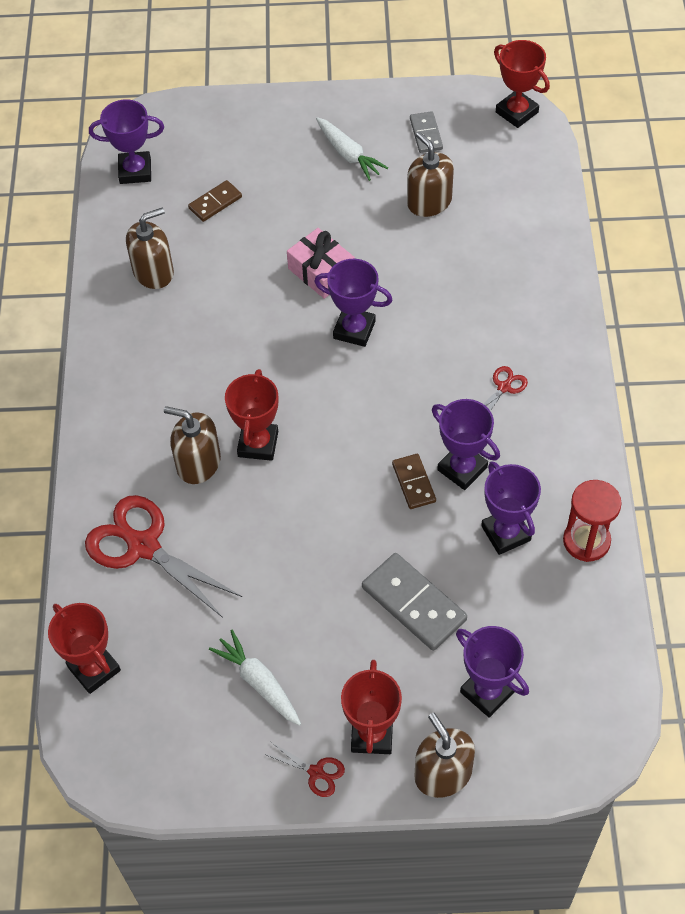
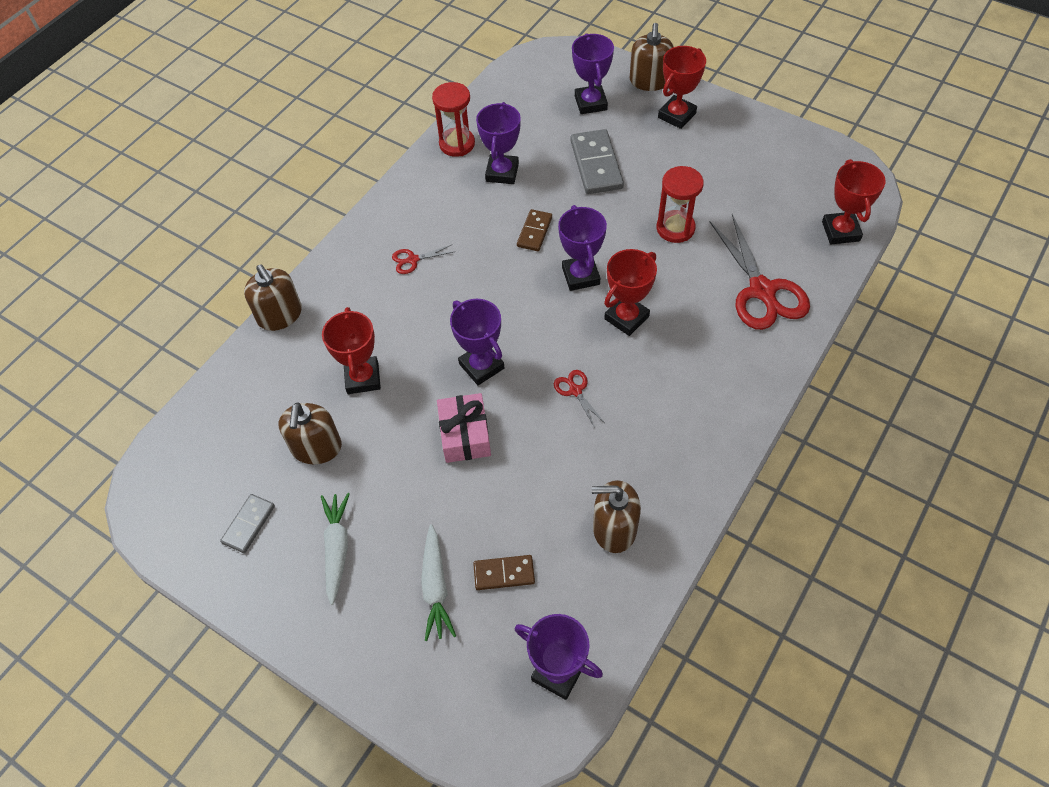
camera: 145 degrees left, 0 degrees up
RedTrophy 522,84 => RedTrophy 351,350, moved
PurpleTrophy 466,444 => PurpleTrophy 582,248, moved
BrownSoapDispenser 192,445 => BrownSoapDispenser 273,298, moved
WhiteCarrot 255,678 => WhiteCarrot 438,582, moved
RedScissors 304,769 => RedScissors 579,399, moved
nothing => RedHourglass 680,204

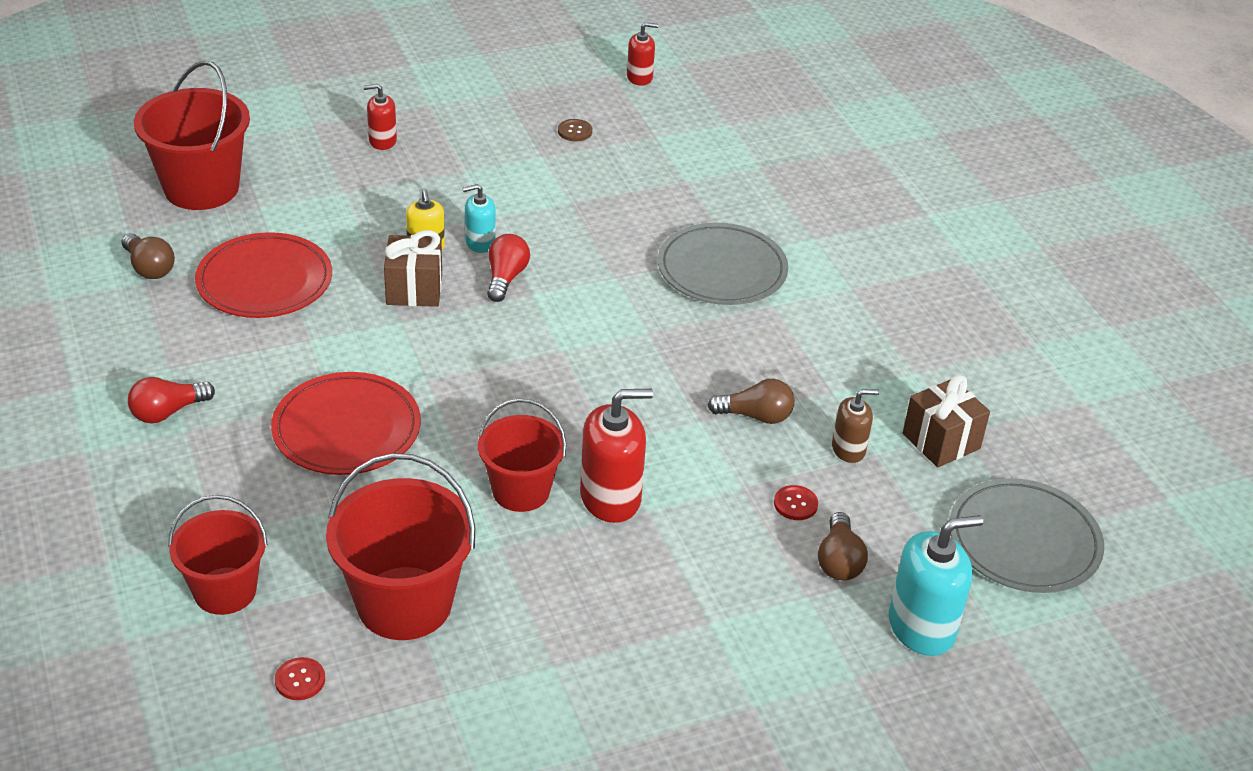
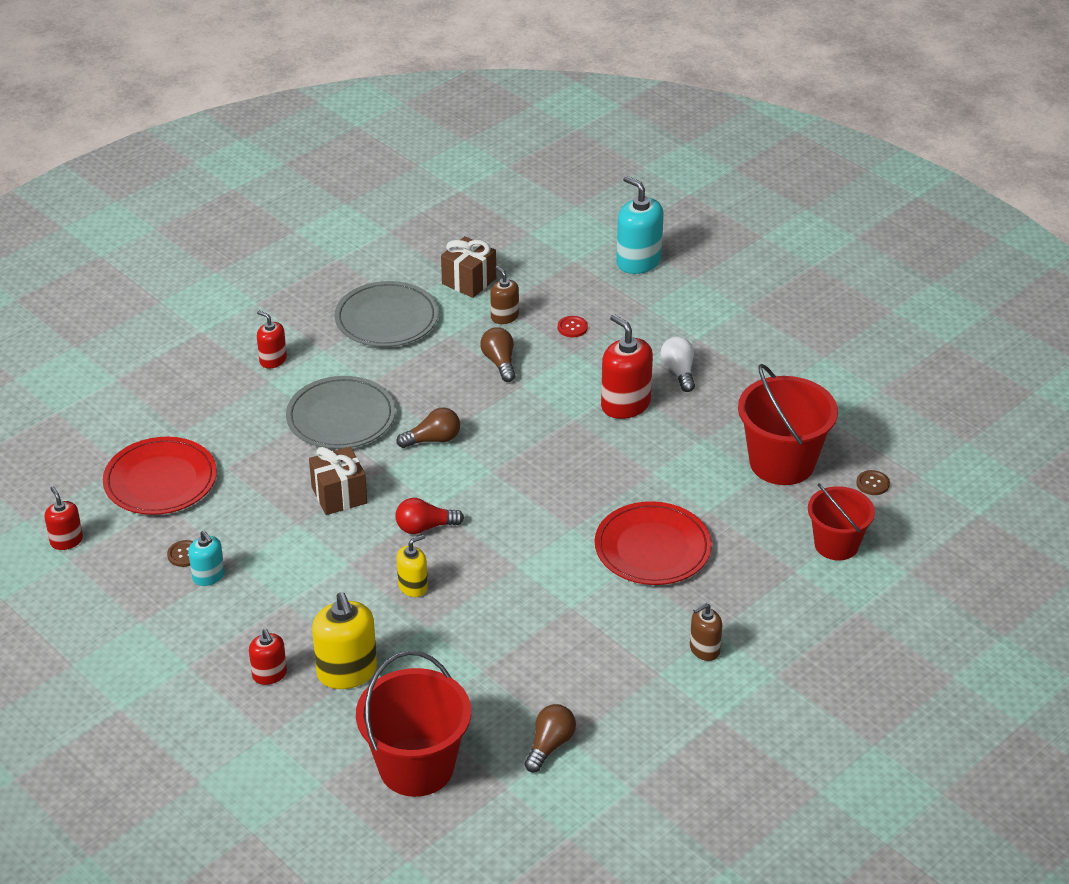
camera: 110 degrees left, 0 degrees up
TurquoiseSoapDispenser 479,218 => TurquoiseSoapDispenser 206,558, moved
BrownGift 413,268 => BrownGift 338,481, moved
RedPlate 263,275 => RedPlate 160,476, moved
RedLightBulb 171,400 => BrownSoapDispenser 706,632
RedBucket 522,455 => nothing
GreyPlate 1026,535 => GreyPlate 386,314, moved
BrownLightBulb 843,546 => BrownLightBulb 428,428, moved
RedButton 300,678 => BrownButton 873,482
nothing => RedSoapDispenser 272,340
nothing => WhiteLightBulb 678,364
nothing => YellowSoapDispenser 344,640

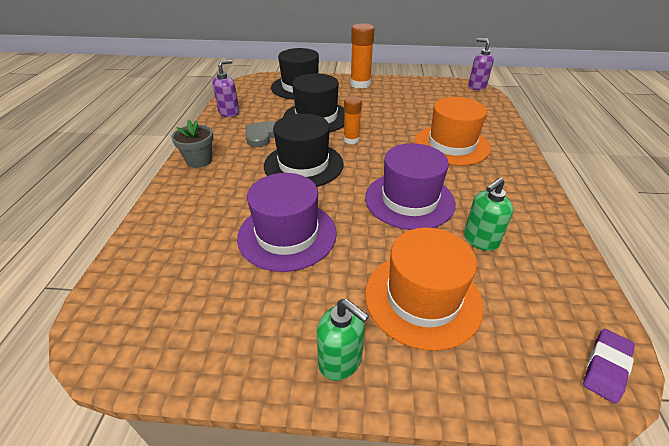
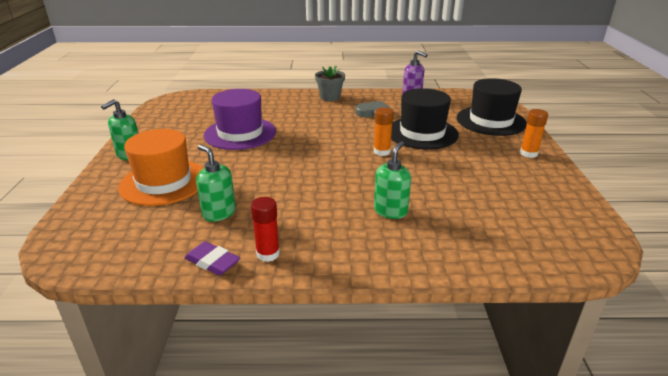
camera: 85 degrees right, 10 degrees down
OrangeGlueStick 362,56 => OrangeGlueStick 534,133, x0.63
PurpleSoapDispenser 481,64 => nothing
OrangeHat 452,131 => GreenSoapDispenser 392,180
BlackHat 304,150 => nothing
PurpleHat 410,186 => nothing
PurpleEraser 609,366 => PurpleEraser 212,258, moved
nothing => RedGlueStick 265,229

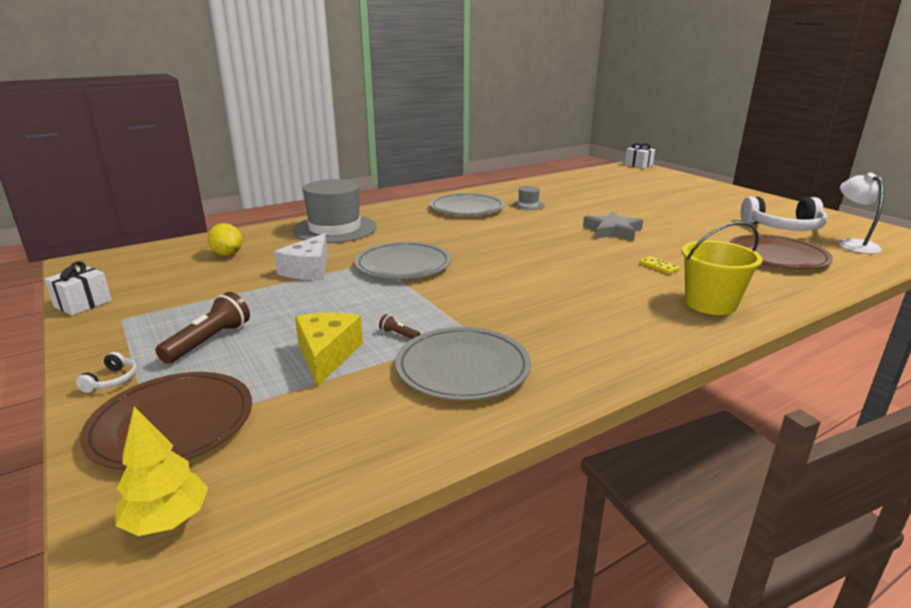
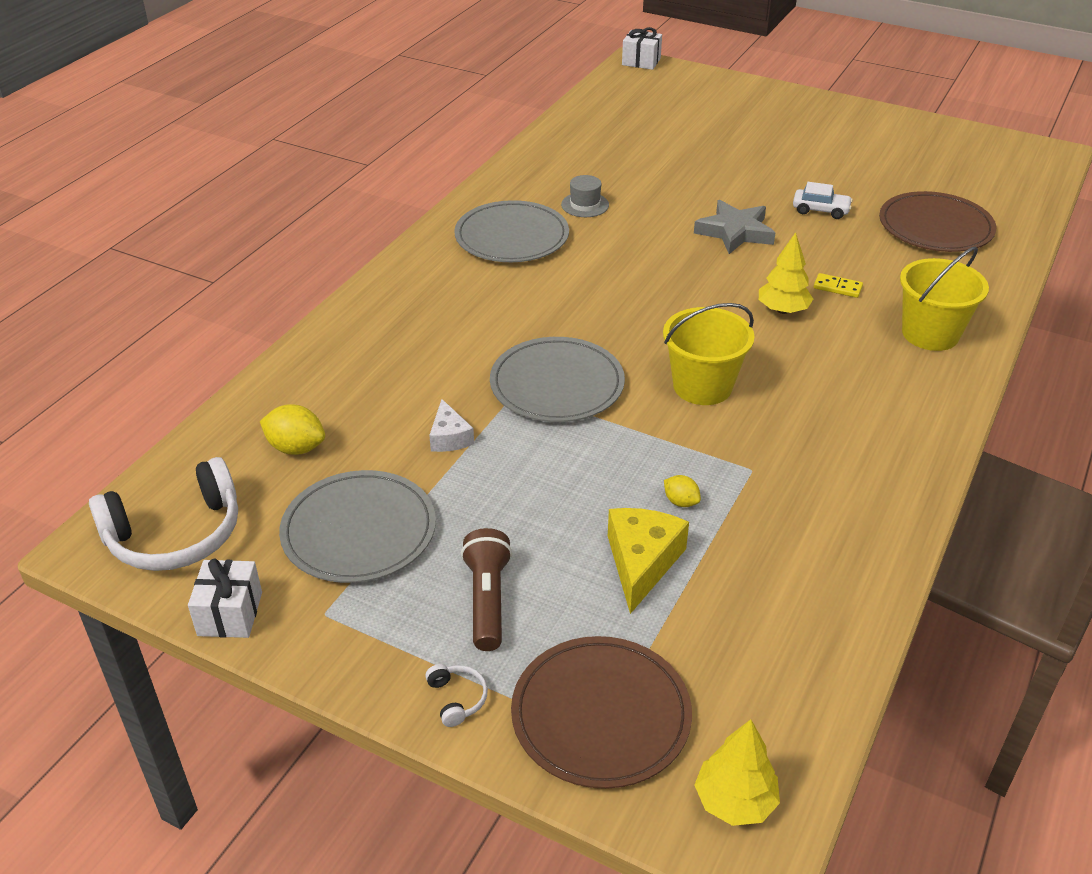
camera: 30 degrees left, 15 degrees up
WhiteLamp 861,213 => nothing
GreyHat 334,211 => nothing
WhiteHeadphones 784,213 => WhiteHeadphones 163,514, moved
WhiteCheese 301,256 => WhiteCheese 451,425, x0.61
YellowCheese 329,350 => YellowCheese 648,561, 45 degrees clockwise
BrownFlashlight 399,326 => YellowLemon 682,491
GreyPlate 463,364 => GreyPlate 357,526, moved
nothing => WhiteCar 823,200
nothing => YellowTree 786,273
nothing => YellowBucket 709,354

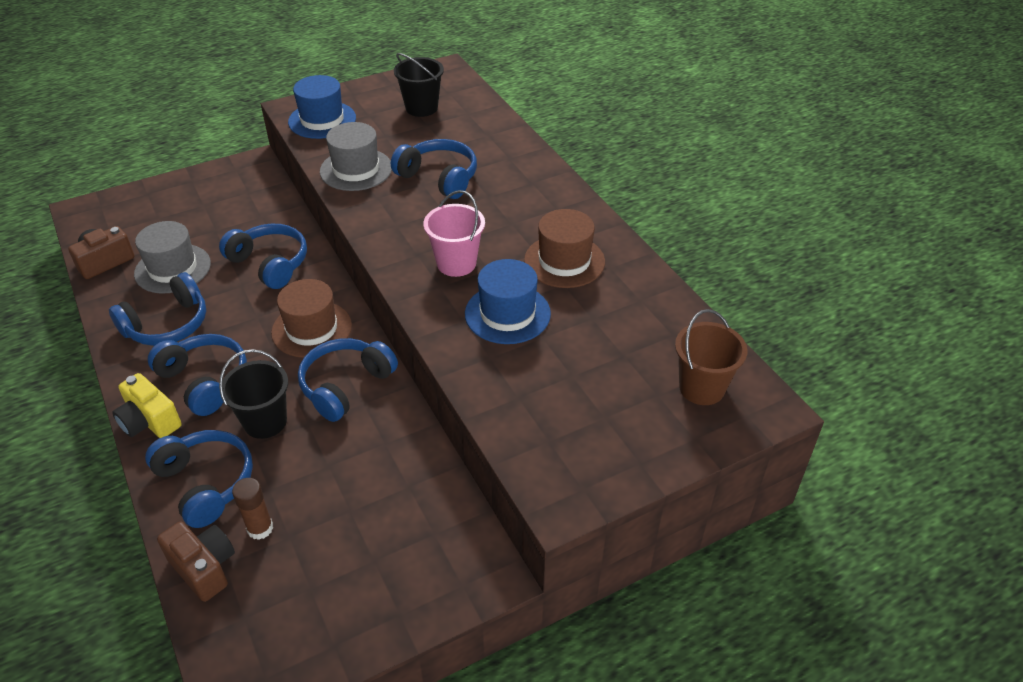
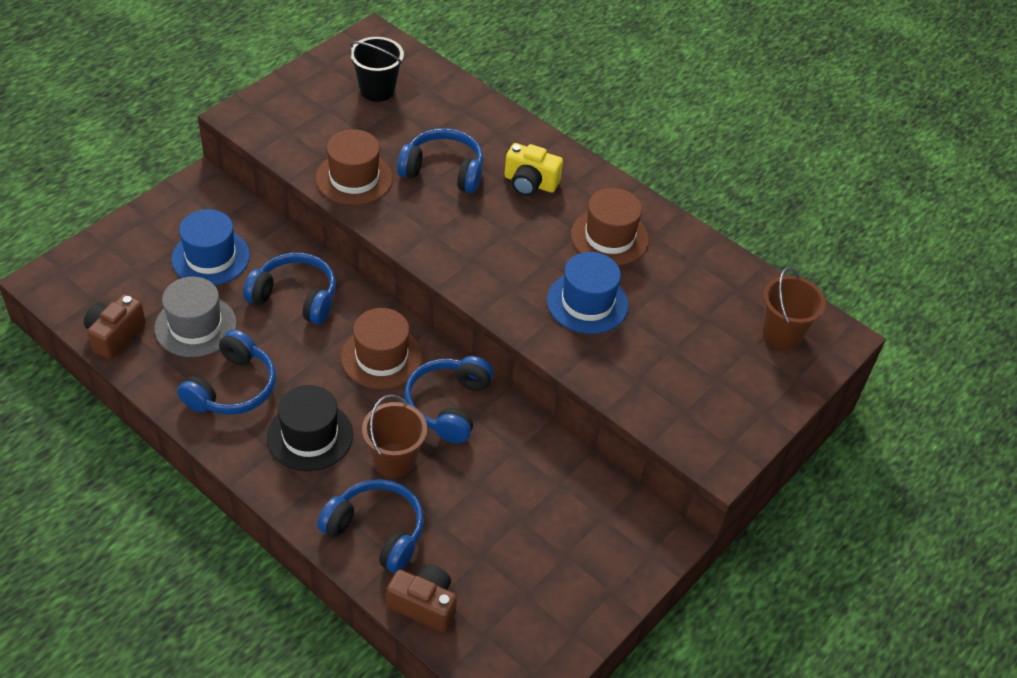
camera: 25 degrees left, 5 degrees up
BlueHat 322,107 => BlueHat 210,247, moved
GreyHat 356,156 => BrownHat 354,167
PinkBucket 454,233 => nothing
BlueHeadphones 197,375 => BlackHat 310,428
BlackBucket 253,394 => BrownBucket 394,436
YellowCamera 147,405 => YellowCamera 533,169, moved
BrownGlueStick 252,509 => nothing

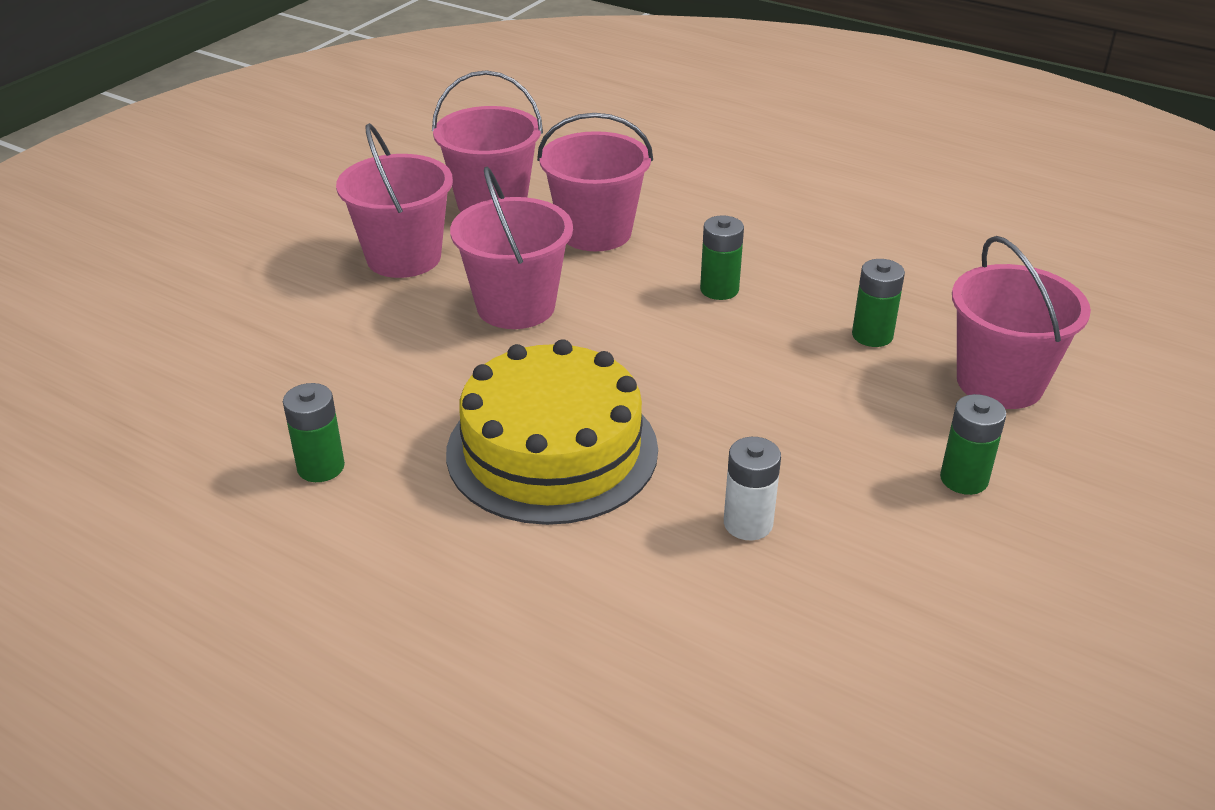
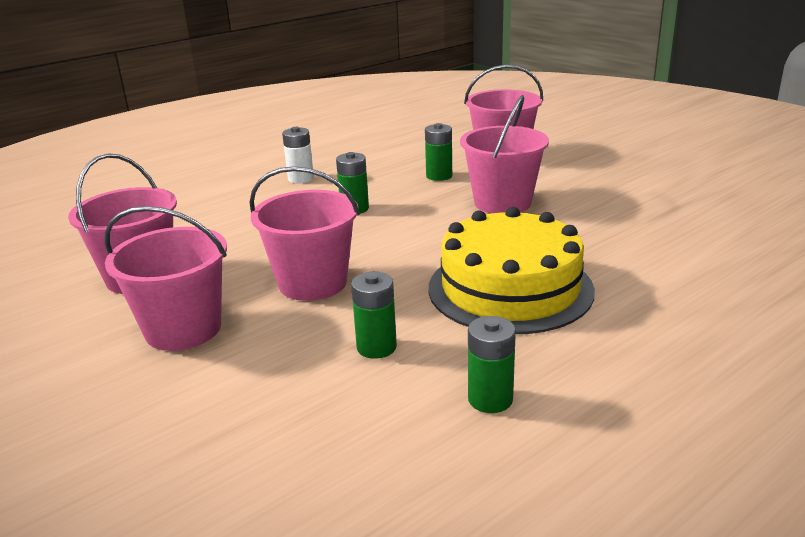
camera: 70 degrees left, 10 degrees down
PinkBucket 595,182 => PinkBucket 504,154, moved
GreenBattery 973,444 => GreenBattery 374,315, moved
WhiteBattery 752,488 => WhiteBattery 298,155, moved

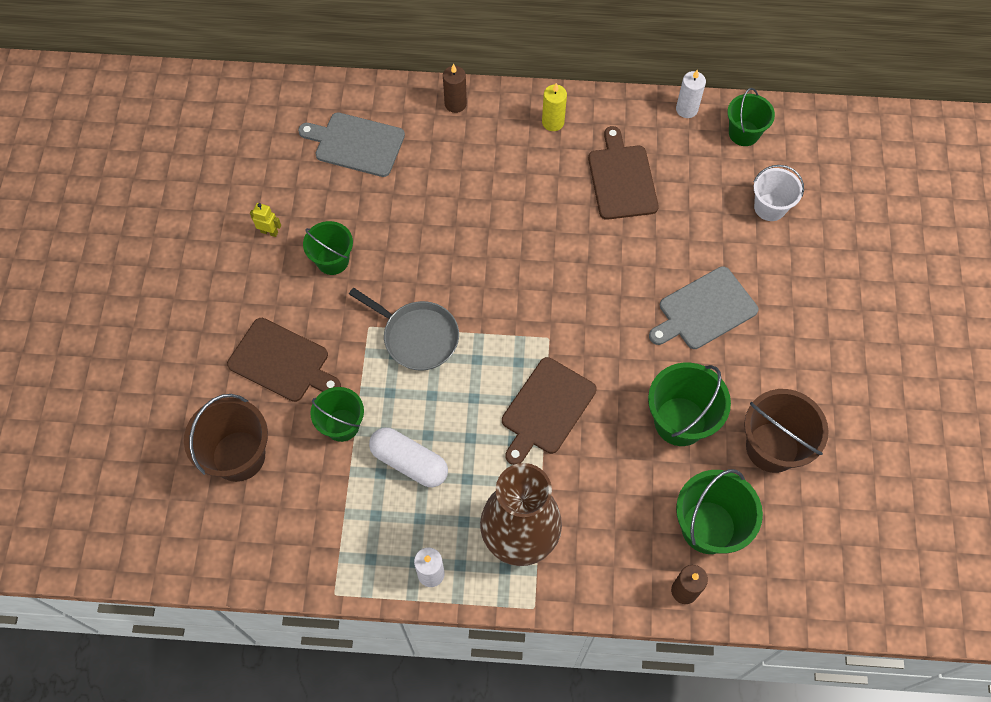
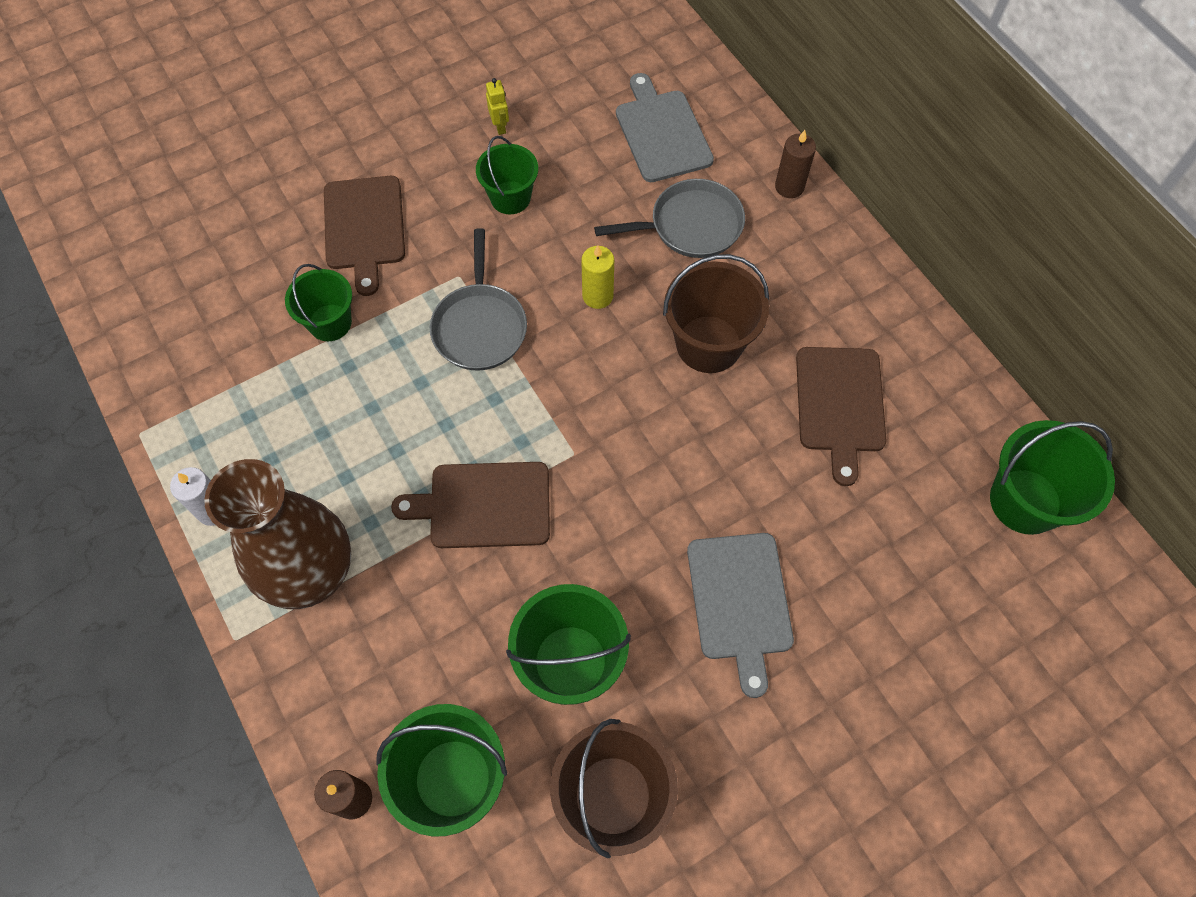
camera: 55 degrees right, 0 degrees up
WhiteCandle 691,93 => nothing
YellowCandle 554,107 => YellowCandle 597,277, moved
GreenBucket 751,117 => GreenBucket 1052,477, x1.52
BrownCuttingBoard 623,173 => BrownCuttingBoard 841,416, 135 degrees clockwise
WhiteBucket 779,193 => nothing
GreyCuttingBoard 703,307 => GreyCuttingBoard 740,615, 120 degrees counterclockwise
BrownBucket 226,438 => BrownBucket 716,313, moved
WhiteCapsule 408,457 => nothing
nothing => GreyPan 669,218

